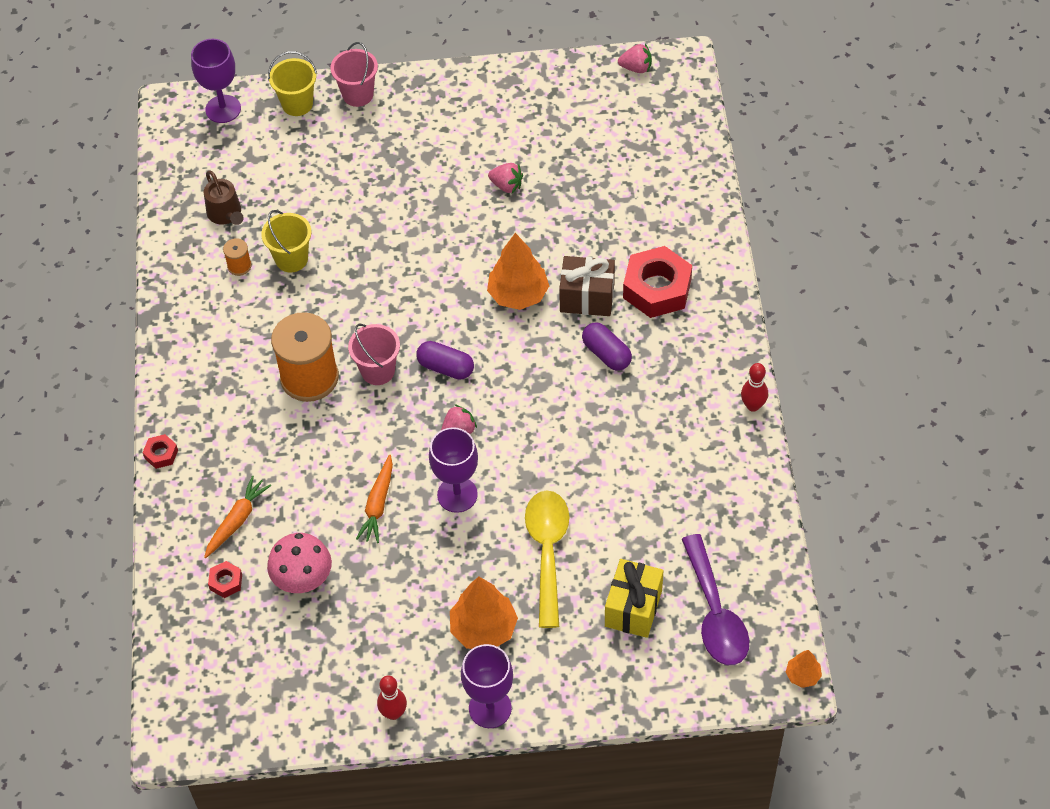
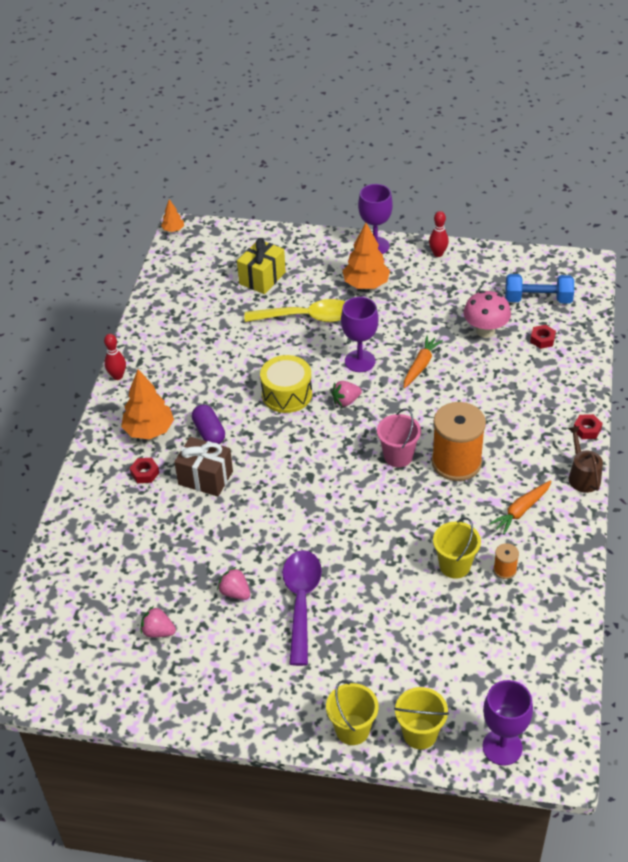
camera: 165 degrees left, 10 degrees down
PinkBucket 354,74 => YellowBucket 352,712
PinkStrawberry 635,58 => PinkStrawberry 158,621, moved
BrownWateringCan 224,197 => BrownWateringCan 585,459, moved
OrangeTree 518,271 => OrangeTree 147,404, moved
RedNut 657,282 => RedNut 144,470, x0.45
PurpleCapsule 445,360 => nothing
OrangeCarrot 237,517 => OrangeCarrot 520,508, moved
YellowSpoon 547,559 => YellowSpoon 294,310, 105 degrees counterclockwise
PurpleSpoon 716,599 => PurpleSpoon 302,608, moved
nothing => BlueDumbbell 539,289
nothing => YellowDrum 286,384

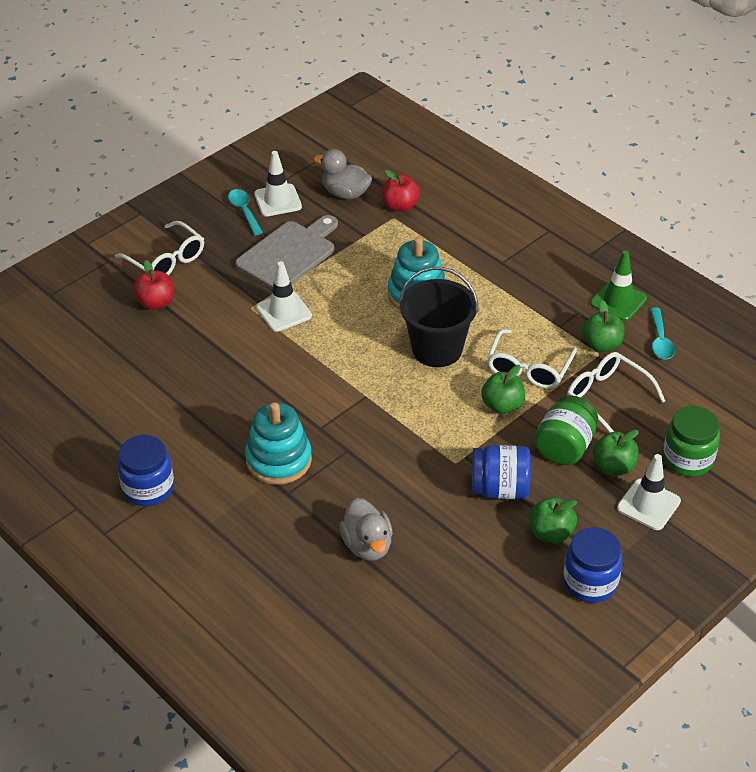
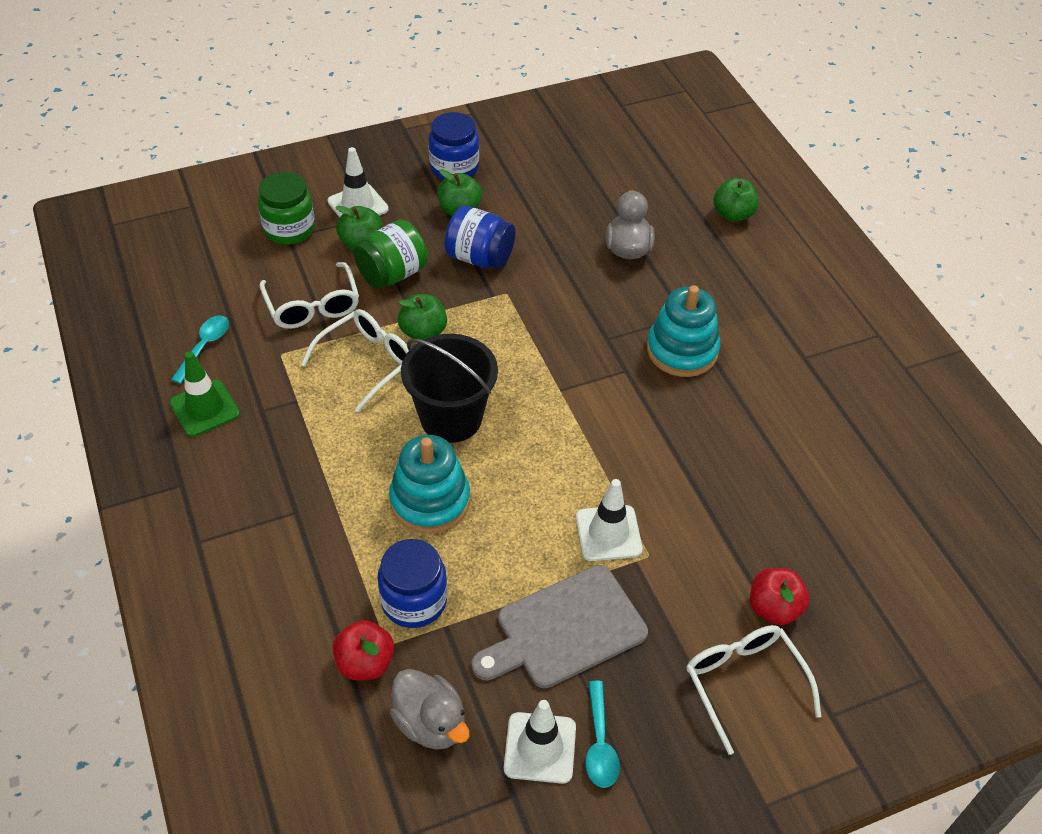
camera: 160 degrees left, 5 degrees up
GreenApple 603,326 => GreenApple 736,200, moved
BlueJar 145,470 => BlueJar 412,583, moved

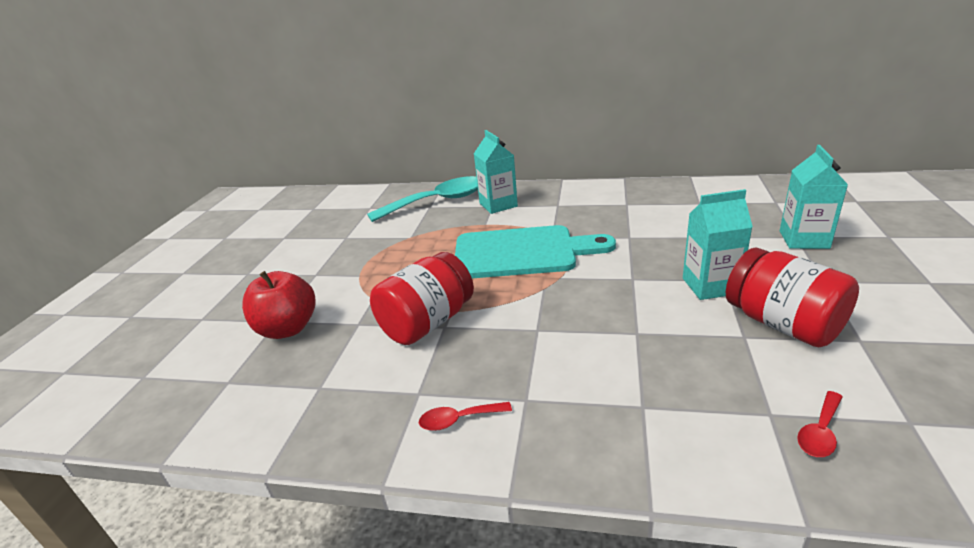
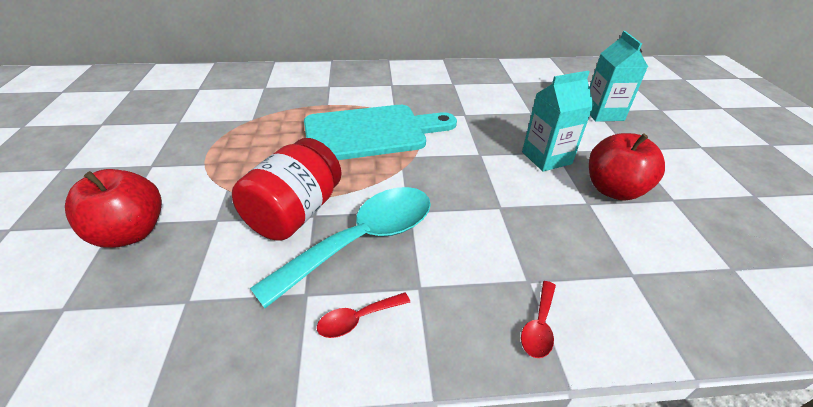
camera: 20 degrees left, 10 degrees up
TurquoiseCarton 496,172 => nothing
TurquoiseSpoon 422,199 => TurquoiseSpoon 340,247, moved
RedJar 792,297 => RedApple 627,166
RedSpoon 820,424 => RedSpoon 538,319, moved

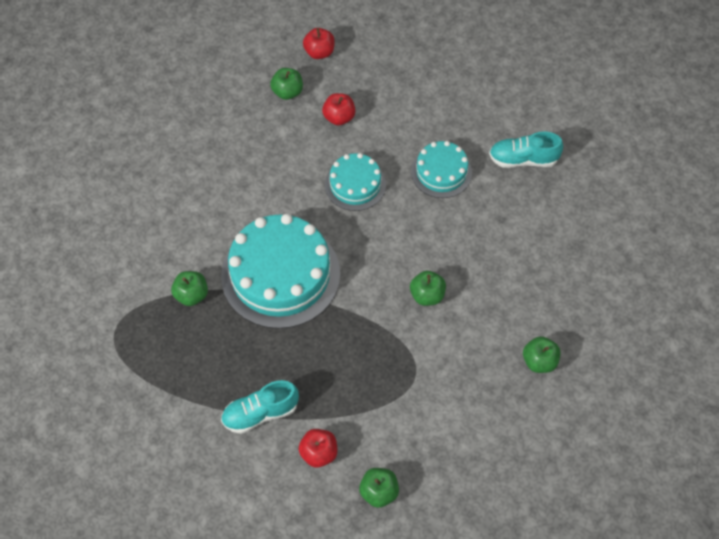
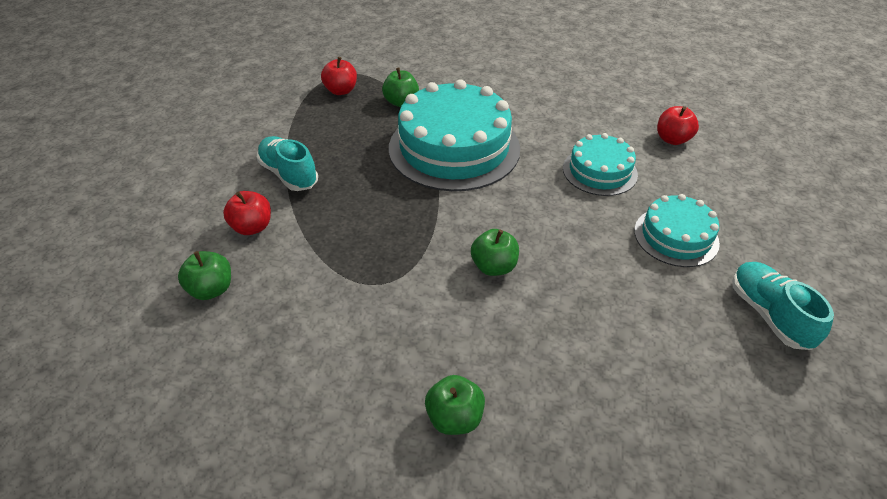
camera: 70 degrees right, 15 degrees down
RedApple 319,43 => RedApple 339,76, moved
GreenApple 286,84 => nothing

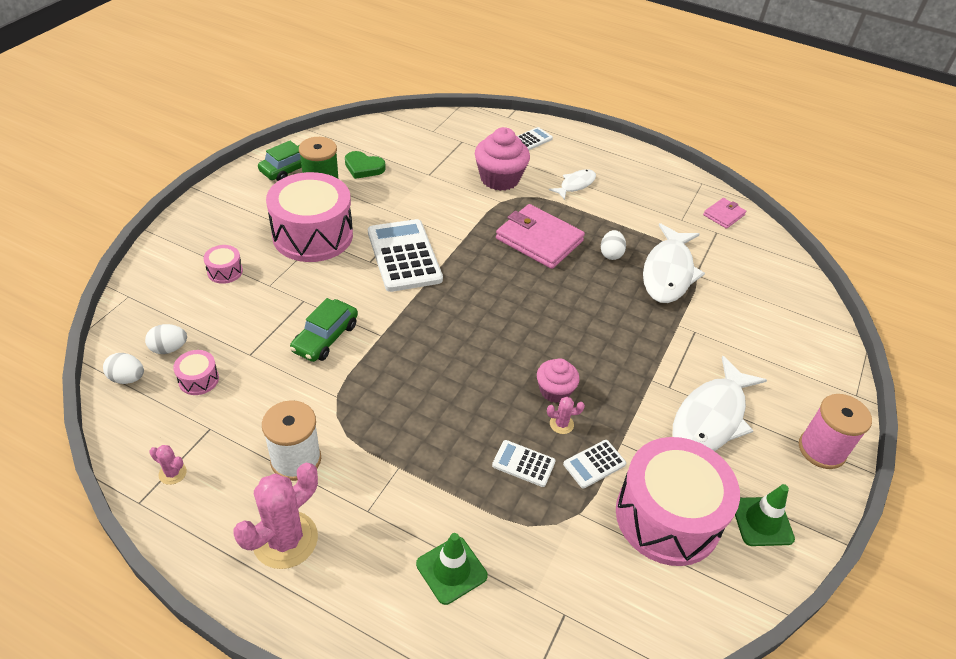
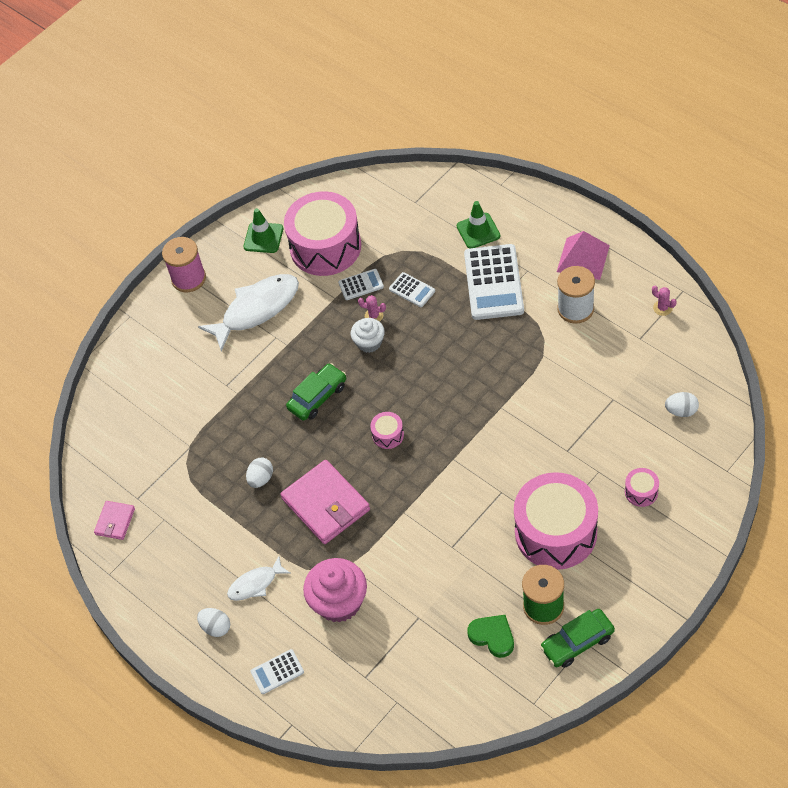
camera: 155 degrees left, 10 degrees up
PinkWallet 724,213 => PinkWallet 114,520, 45 degrees counterclockwise
WhiteCalculator 405,255 => WhiteCalculator 494,282, moved
WhiteFish 674,263 => nothing
GreenCar 324,330 => GreenCar 316,392, moved
PinkDrum 196,372 => PinkDrum 387,430, moved
WhiteEgg 123,368 => WhiteEgg 213,622, moved
PinkCupcake 558,380 => WhiteCupcake 368,335
PinkCactus 276,516 => PinkPyramid 583,255

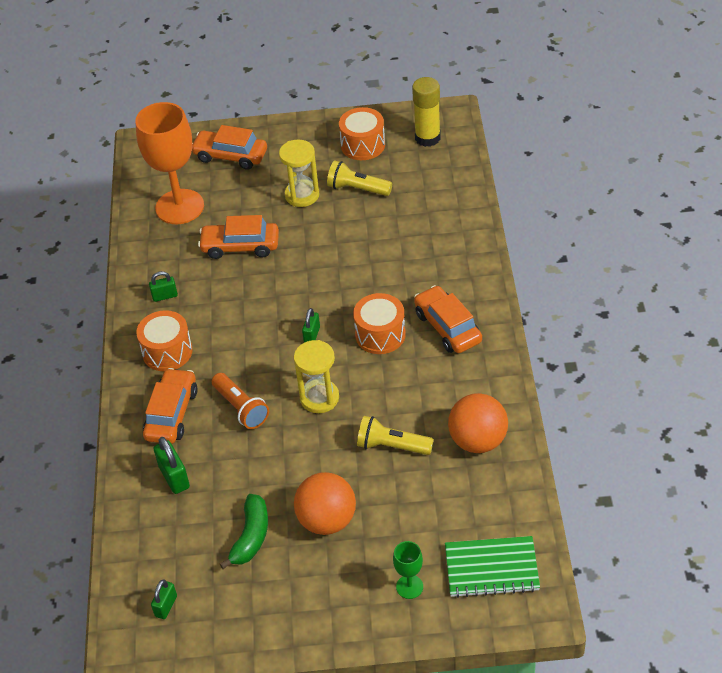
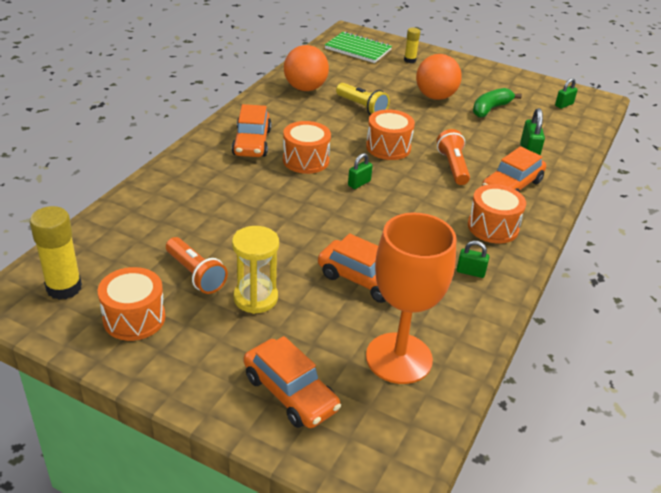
camera: 155 degrees left, 10 degrees down
YellowFlashlight 359,178 => OrangeFlashlight 197,265
YellowHourglass 316,376 => OrangeDrum 390,134
GreenGoblet 408,570 => YellowGlueStick 412,45

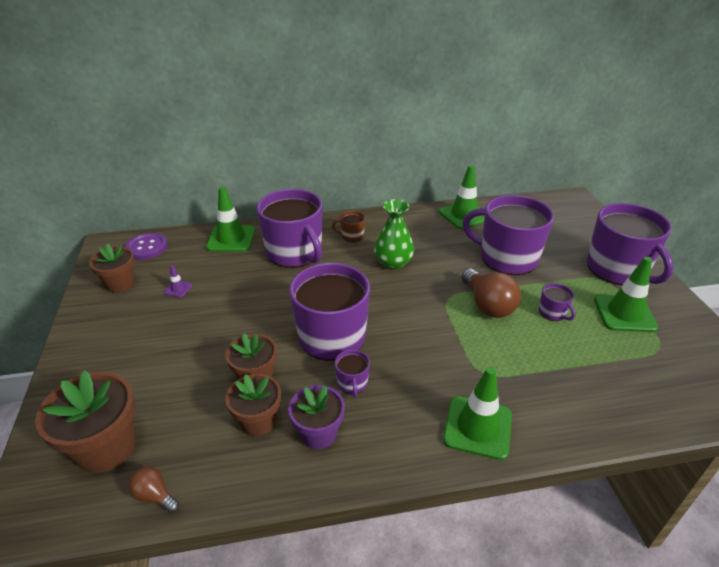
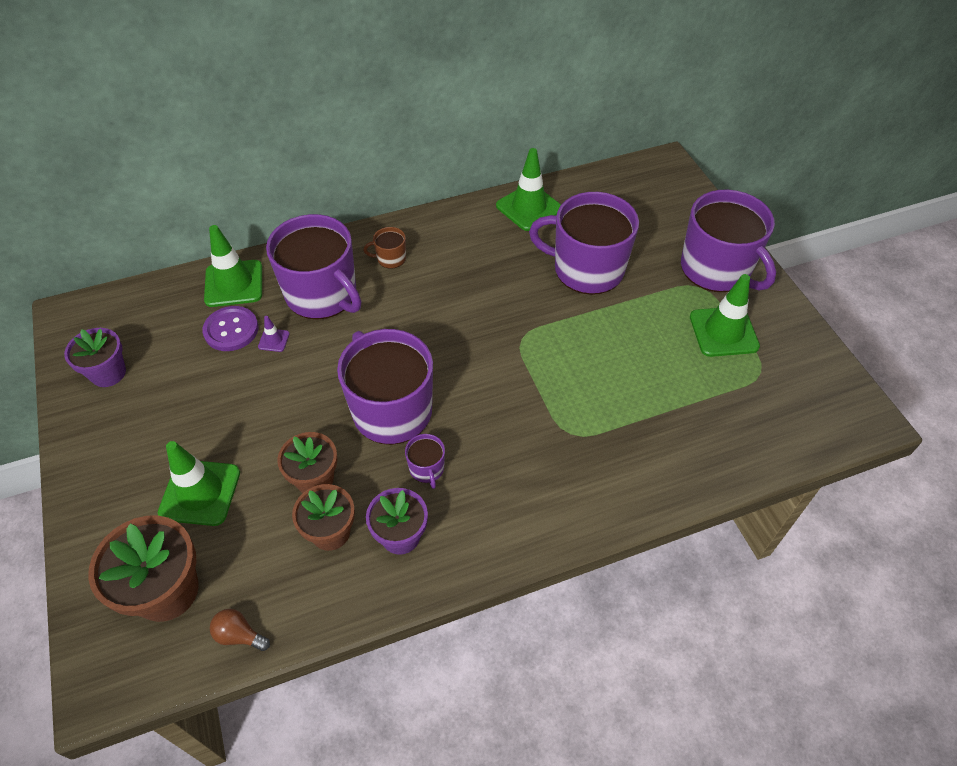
camera: 10 degrees left, 15 degrees up
GreenVase 394,234 => nothing
PurpleButton 146,246 => PurpleButton 230,328, moved
BrownFlowerPot 112,268 => PurpleFlowerPot 95,357
PurpleTrafficCone 178,281 => PurpleTrafficCone 274,334, moved
BrownLightBulb 491,293 => nothing
PurpleMug 557,302 => nothing
GreenTrafficCone 477,413 => GreenTrafficCone 199,483, moved

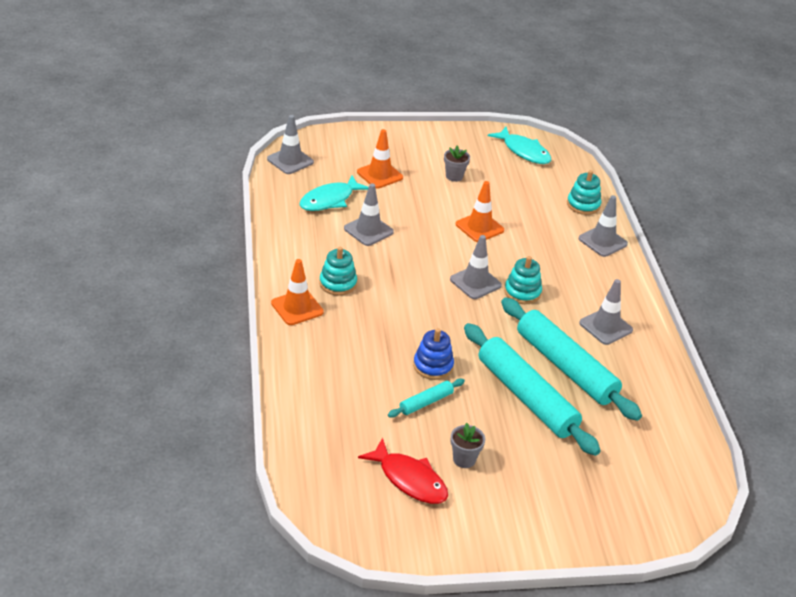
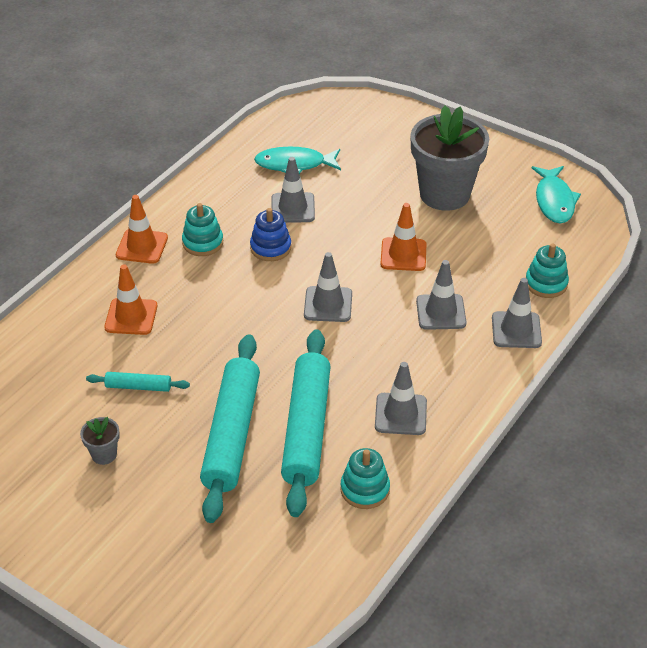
camera: 45 degrees right, 5 degrees up
GreyTrafficCone 290,144 => GreyTrafficCone 441,295, moved
OrangeTrafficCone 380,158 => OrangeTrafficCone 131,299, moved
GreyFlowerPot 457,164 => GreyFlowerPot 449,158, x2.44
TurquoiseStackingToy 523,280 => TurquoiseStackingToy 365,478, moved
BlueStackingToy 433,354 => BlueStackingToy 270,234, moved
RedFish 403,471 => nothing

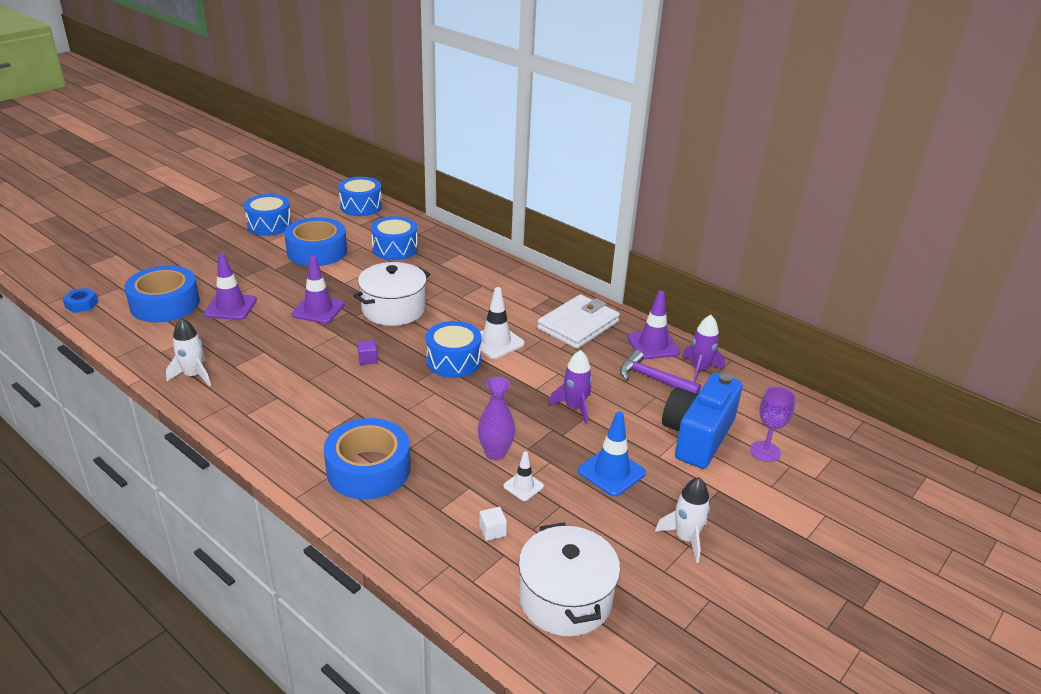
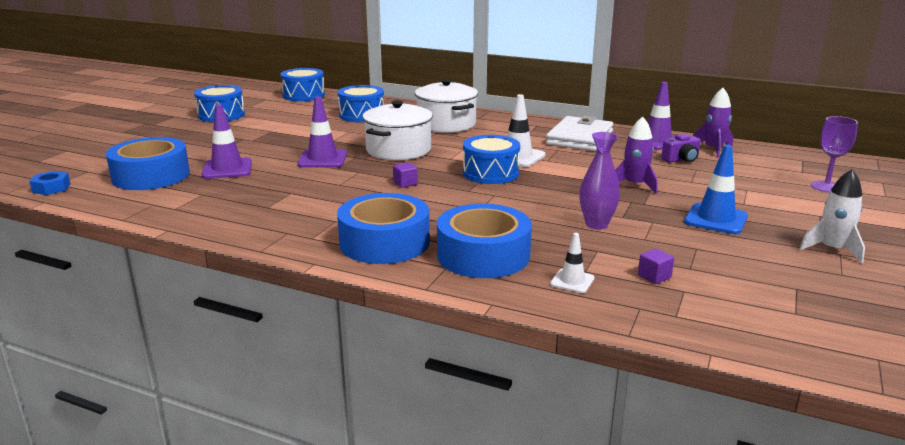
camera: 15 degrees left, 10 degrees down
BlueTape 315,241 => BlueTape 383,228, moved
WhiteRocket 188,352 => nothing
PurpleHammer 660,372 => PurpleCamera 681,148
BlueCamera 702,421 => nothing
WhiteTrafficCone 523,476 => WhiteTrafficCone 572,263, moved
WhiteCube 493,524 => PurpleCube 656,266
WhitePot 569,579 => WhitePot 446,106, moved

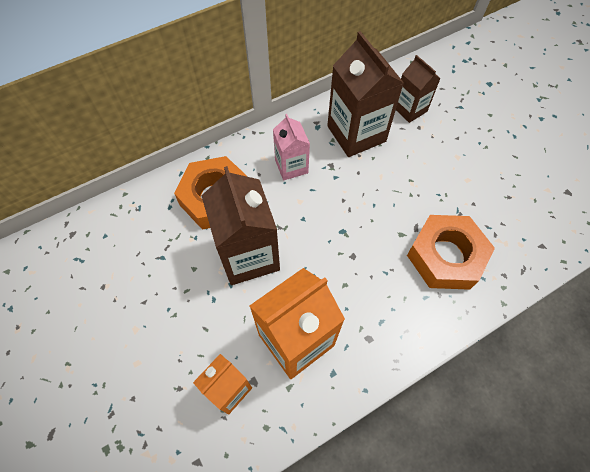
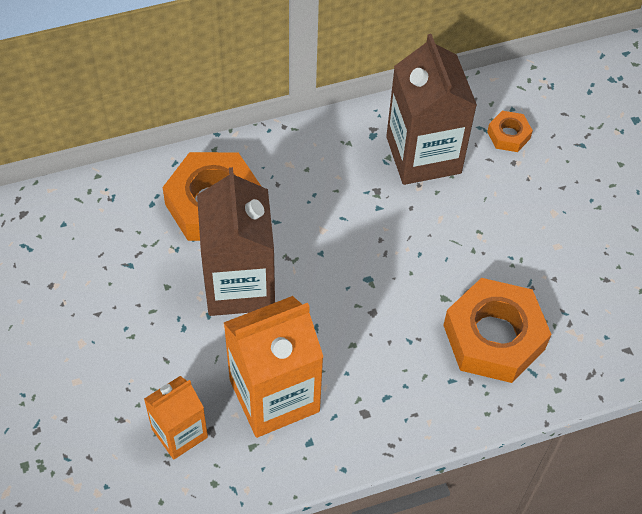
camera: 10 degrees right, 5 degrees down
BrownCarton 418,89 => OrangeNut 510,131
PinkCarton 291,147 => nothing

